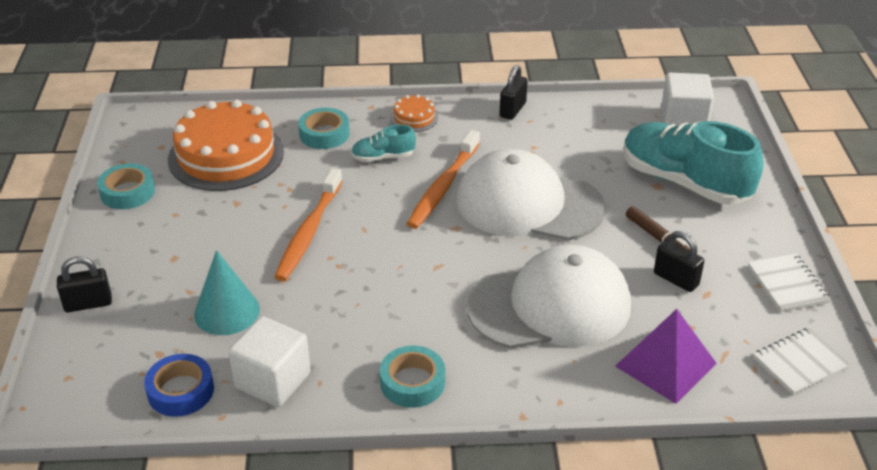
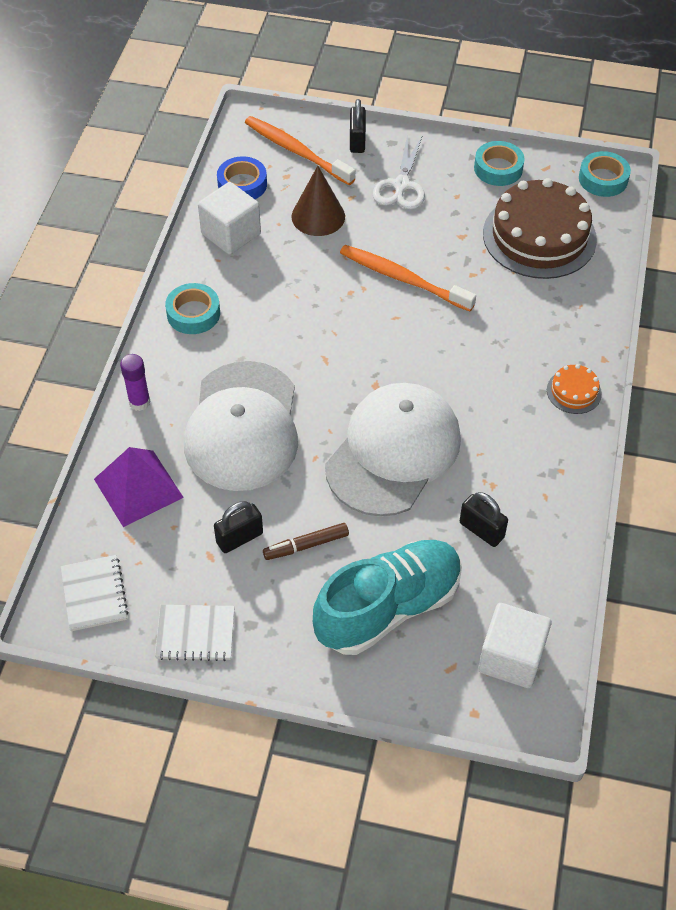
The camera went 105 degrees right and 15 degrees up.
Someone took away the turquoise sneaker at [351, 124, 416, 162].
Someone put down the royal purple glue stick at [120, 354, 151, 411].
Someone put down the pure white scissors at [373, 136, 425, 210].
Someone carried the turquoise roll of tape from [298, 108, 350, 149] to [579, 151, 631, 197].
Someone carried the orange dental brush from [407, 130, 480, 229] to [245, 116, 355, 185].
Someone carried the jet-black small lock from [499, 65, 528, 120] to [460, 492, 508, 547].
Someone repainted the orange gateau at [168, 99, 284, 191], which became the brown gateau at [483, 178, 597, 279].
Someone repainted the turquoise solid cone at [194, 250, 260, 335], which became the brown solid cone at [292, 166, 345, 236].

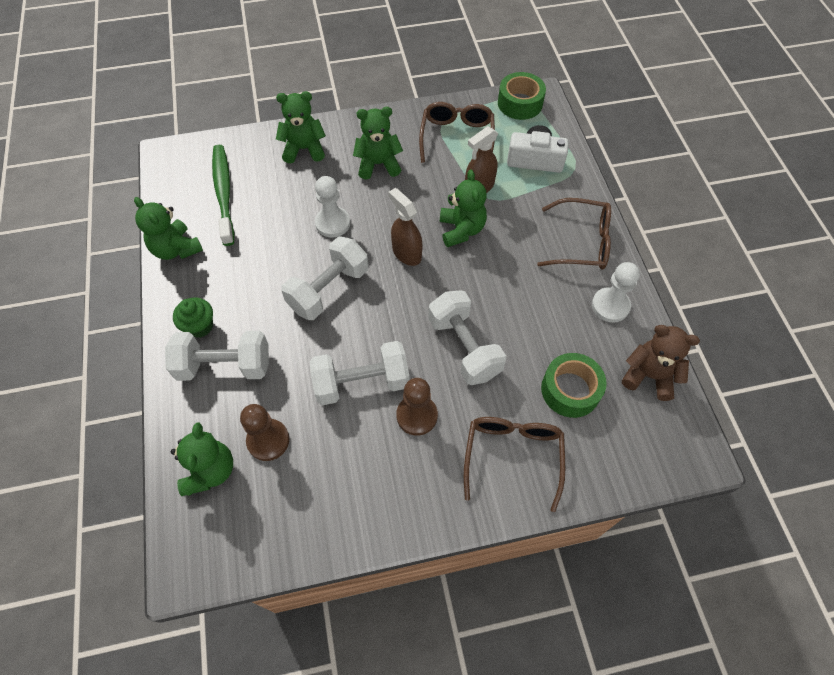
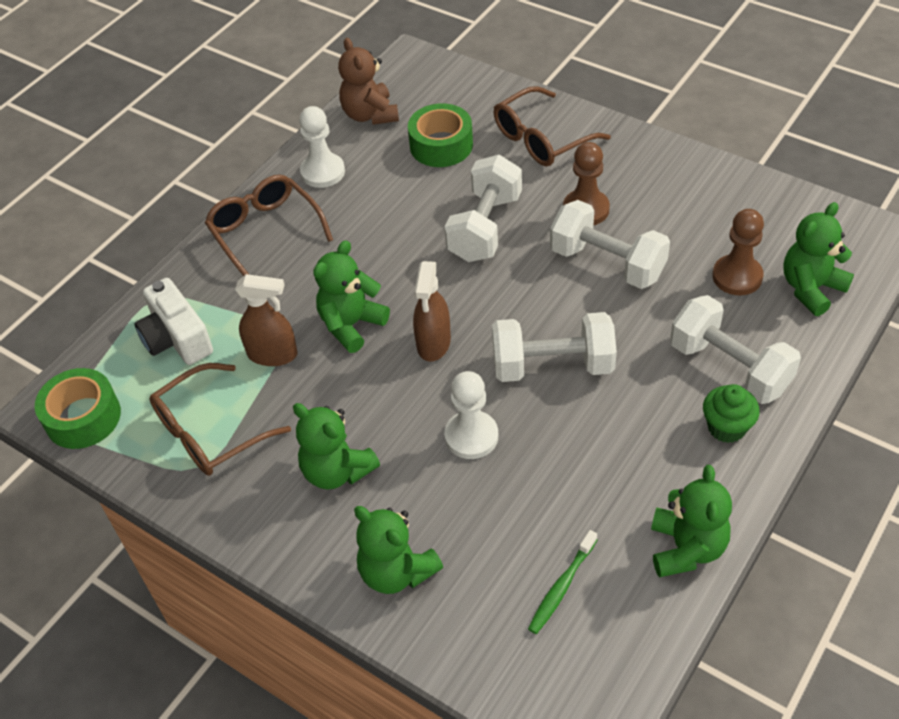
The camera went 130 degrees left and 10 degrees down.
Someone scaled the emerald dental brush at [212, 145, 234, 246] by 0.55.

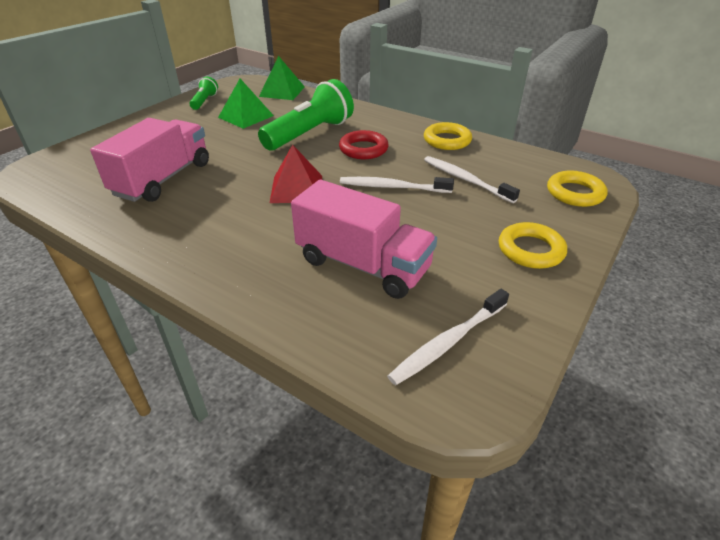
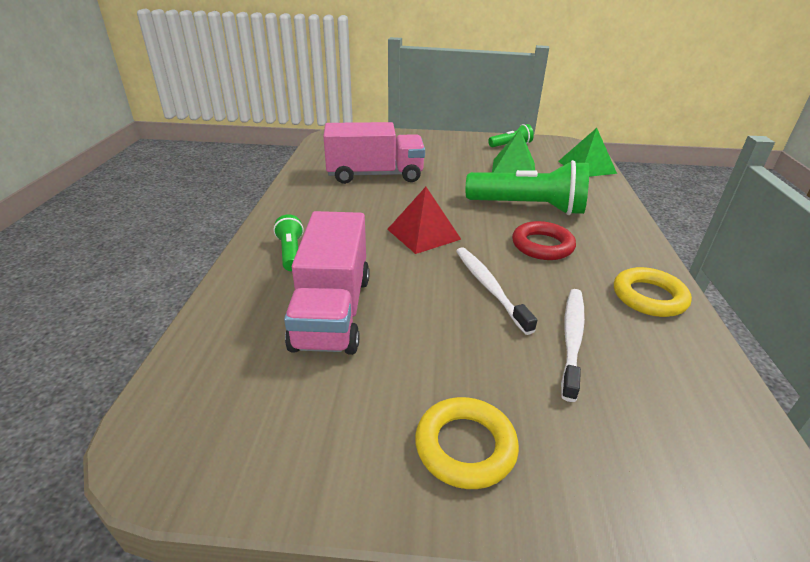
The camera went 60 degrees right and 5 degrees down.
Someone took away the pure white dental brush at [387, 289, 509, 385].
Someone took away the yellow hoop at [547, 171, 608, 207].
Someone put down the emerald torch at [274, 215, 304, 271].

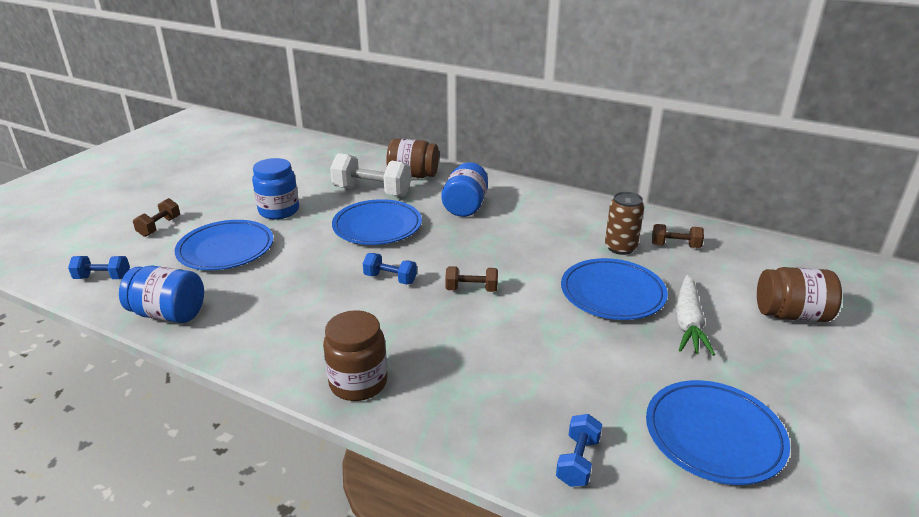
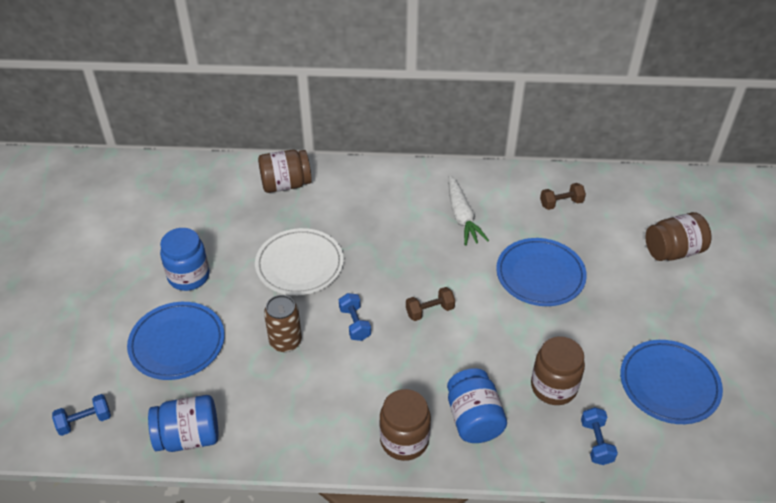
The camera went 25 degrees left and 15 degrees up.
Someone took away the brown dumbbell at [133, 198, 180, 237].
Someone took away the pure white dumbbell at [330, 153, 411, 197].
Someone put down the brown jam jar at [531, 336, 585, 405].
Someone carried the blue jam jar from [441, 162, 488, 217] to [447, 368, 507, 443].
Someone carried the brown tin from [605, 192, 644, 255] to [264, 295, 302, 352].
Someone carried the pure white toy carrot from [676, 275, 715, 356] to [448, 175, 489, 246].
Someone repainted the blue plate at [332, 199, 422, 245], which became the pure white plate at [255, 228, 344, 295].
Someone rotated the blue dumbbell at [363, 253, 417, 284] by 75 degrees clockwise.

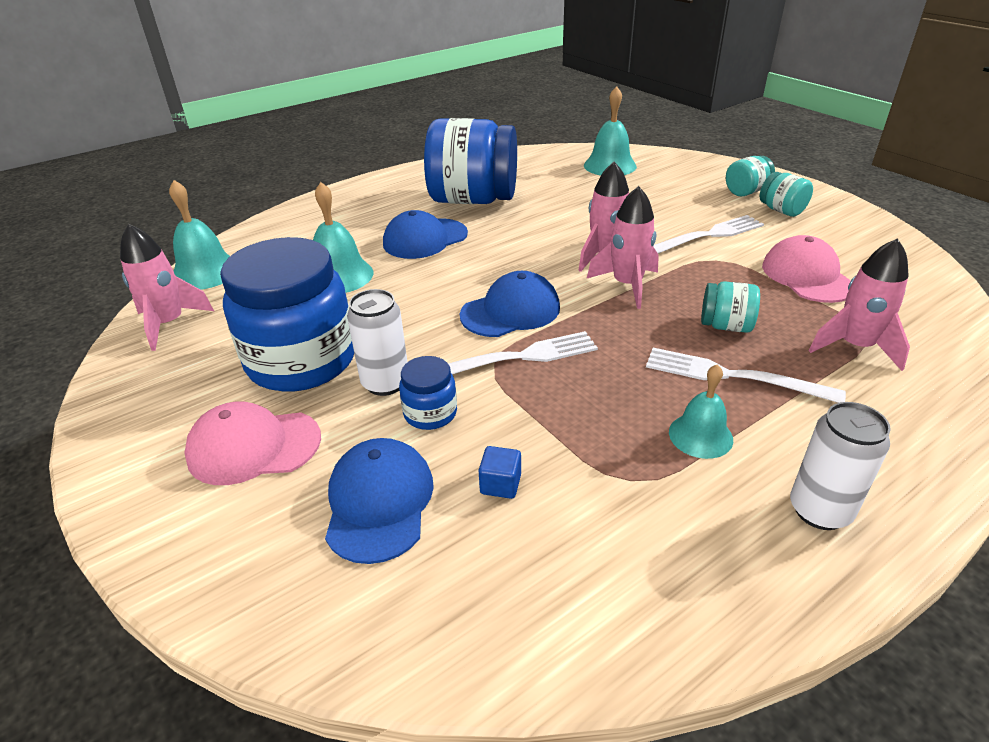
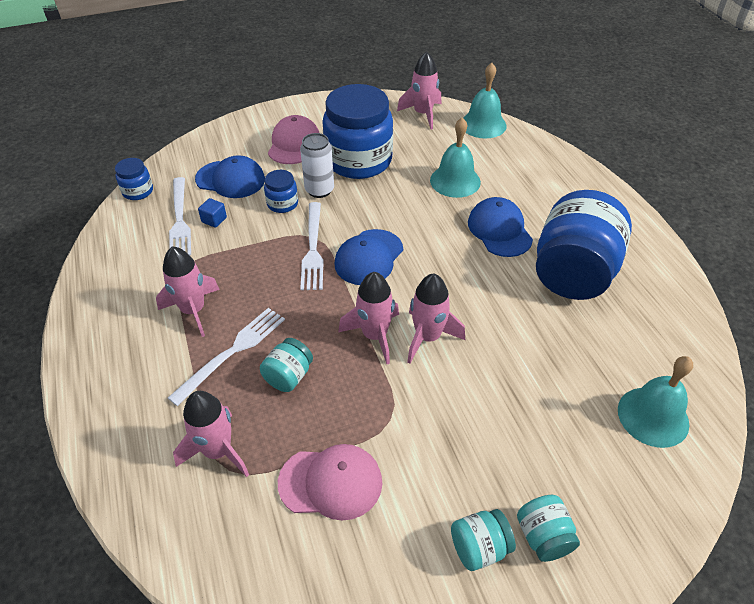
The camera went 105 degrees right and 10 degrees up.
Someone took away the pure white tin at [790, 402, 891, 530].
Someone put down the blue jam jar at [115, 158, 153, 200].
Someone carried the pure white fork from [653, 215, 764, 254] to [169, 177, 191, 255].
Someone swapped the turquoise bell at [669, 364, 733, 459] for the rose-pink toy rocket at [156, 246, 220, 337].
Someone rotated the blue baseball cap at [460, 271, 560, 337] by 45 degrees clockwise.

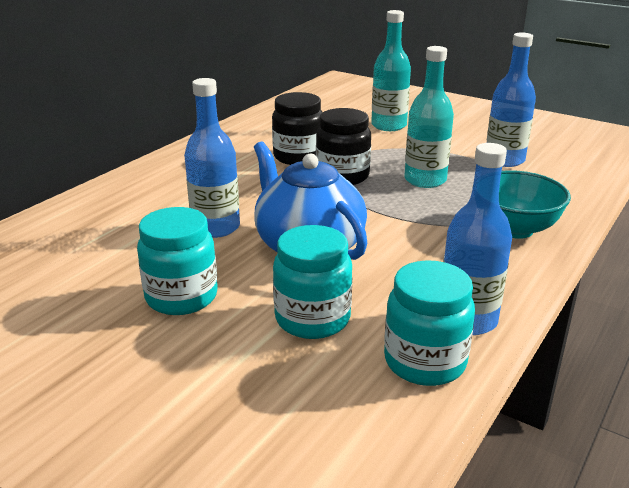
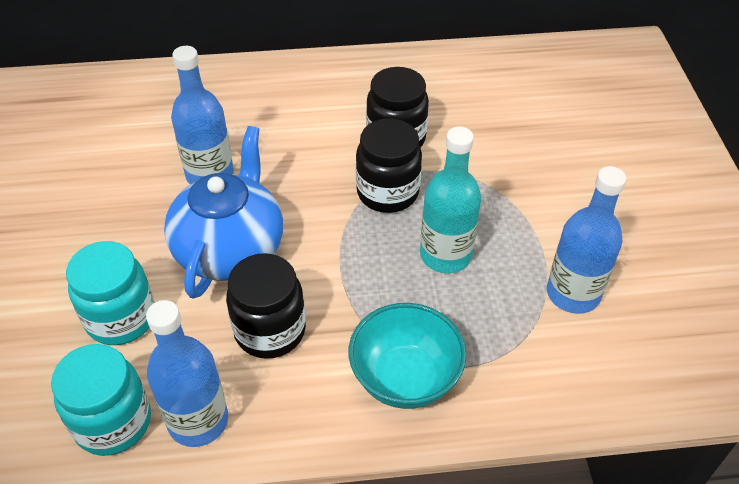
The camera went 50 degrees right and 20 degrees up.
Someone took away the turquoise jam jar at [137, 207, 218, 315].
Someone took away the turquoise flask at [371, 10, 411, 131].
Someone put down the jet-black jam jar at [226, 253, 306, 359].

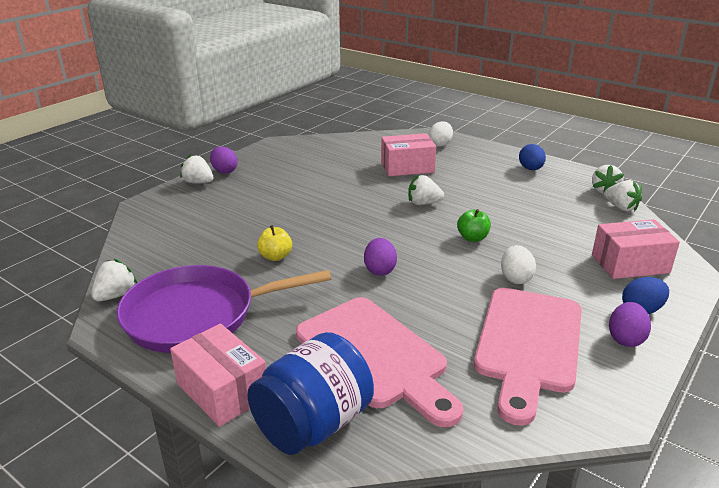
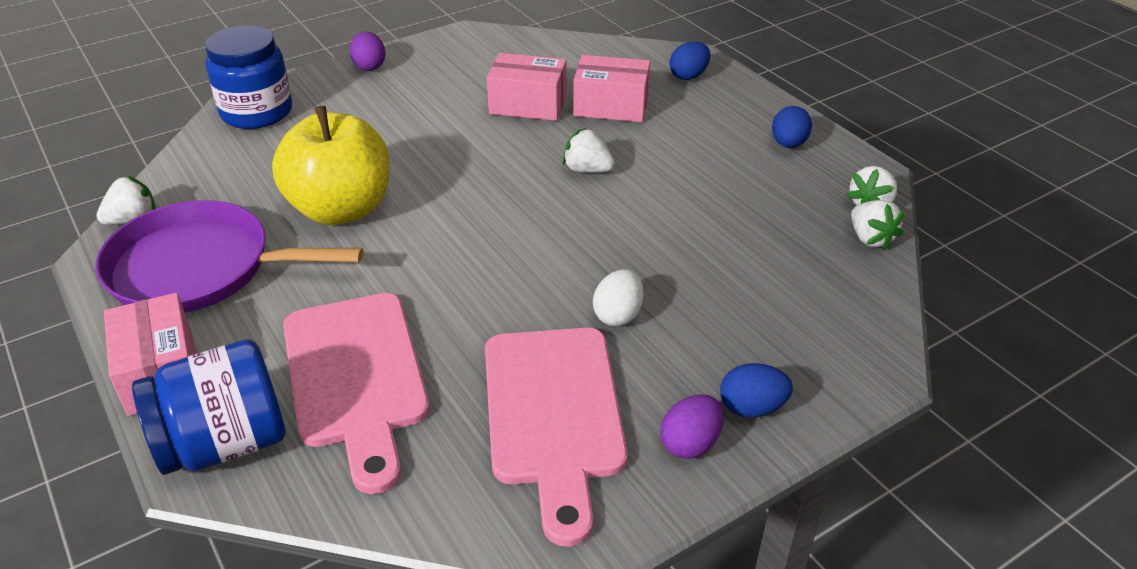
The camera went 20 degrees right and 10 degrees up.
Someone took away the pure white toy strawberry at [180, 154, 213, 183].
Someone took away the royal purple egg shape at [364, 238, 397, 276].
Someone took away the emerald apple at [457, 209, 491, 242].
Someone put down the blue jam jar at [205, 25, 292, 129].
Someone carried the rose-pink parcel from [592, 219, 680, 279] to [487, 53, 567, 121].
Someone repainted the pure white egg shape at [429, 121, 453, 147], which became the blue egg shape at [670, 41, 710, 80].
Someone rotated the rose-pink bread board at [474, 288, 582, 426] by 45 degrees counterclockwise.
Someone scaled the yellow apple at [257, 225, 292, 261] by 2.44.

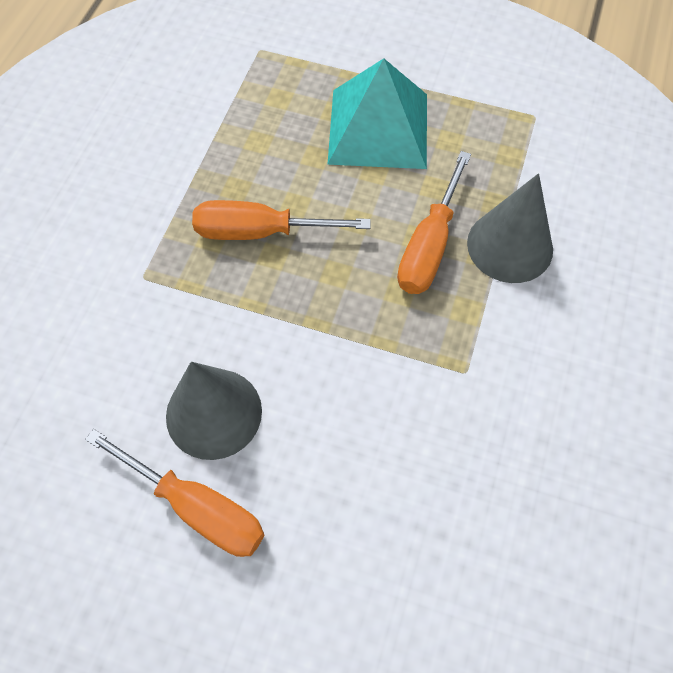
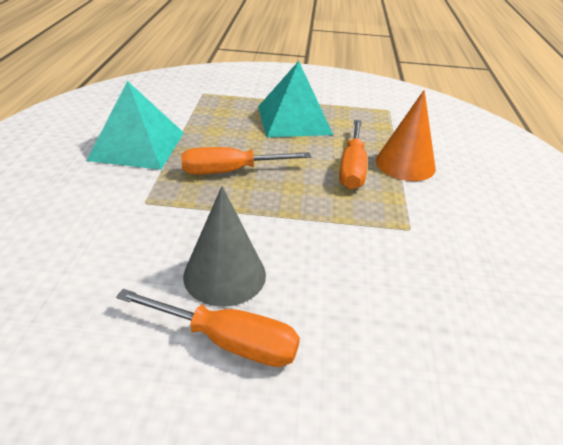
The camera went 15 degrees left and 25 degrees down.
Someone put down the turquoise solid pyramid at [86, 81, 184, 170].
Someone repainted the gray solid cone at [467, 173, 553, 283], which became the orange solid cone at [376, 90, 436, 181].

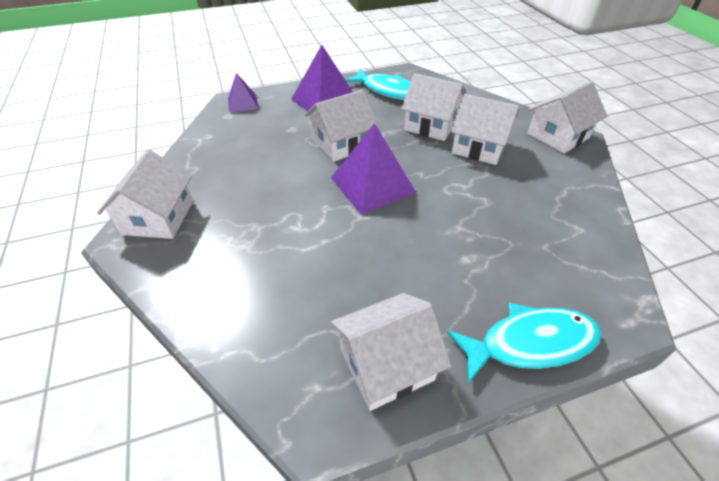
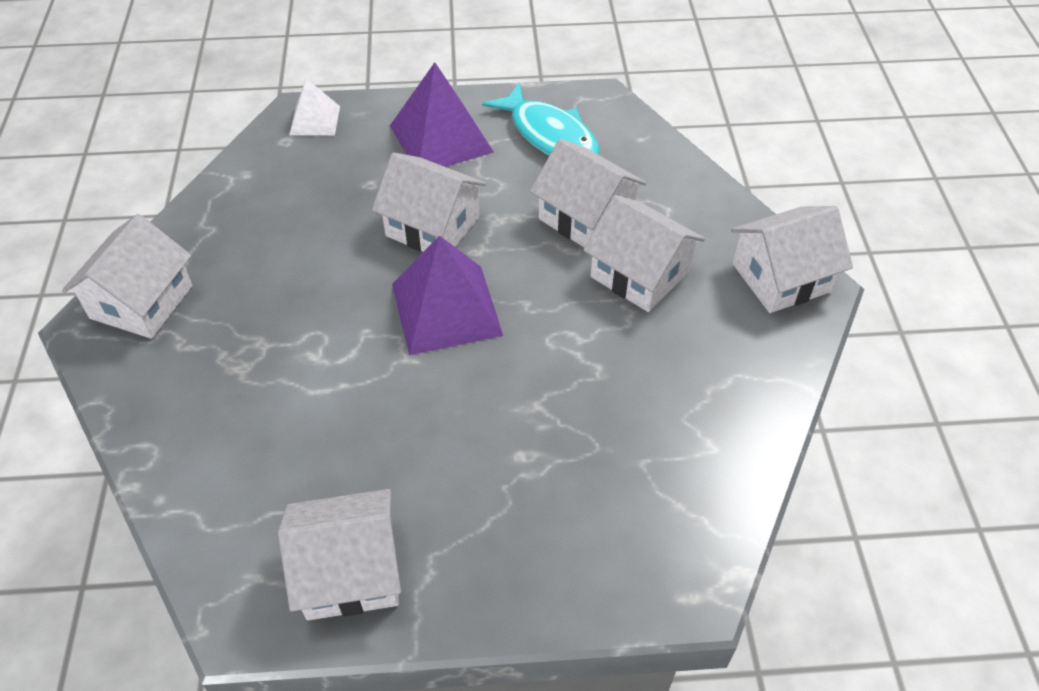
The camera went 15 degrees right and 5 degrees up.
Someone took away the turquoise fish figure at [447, 303, 601, 383].
Someone repainted the royal purple solid pyramid at [228, 73, 259, 113], which became the pure white solid pyramid at [289, 79, 340, 135].
Someone rotated the pure white house at [305, 89, 379, 162] by 45 degrees clockwise.

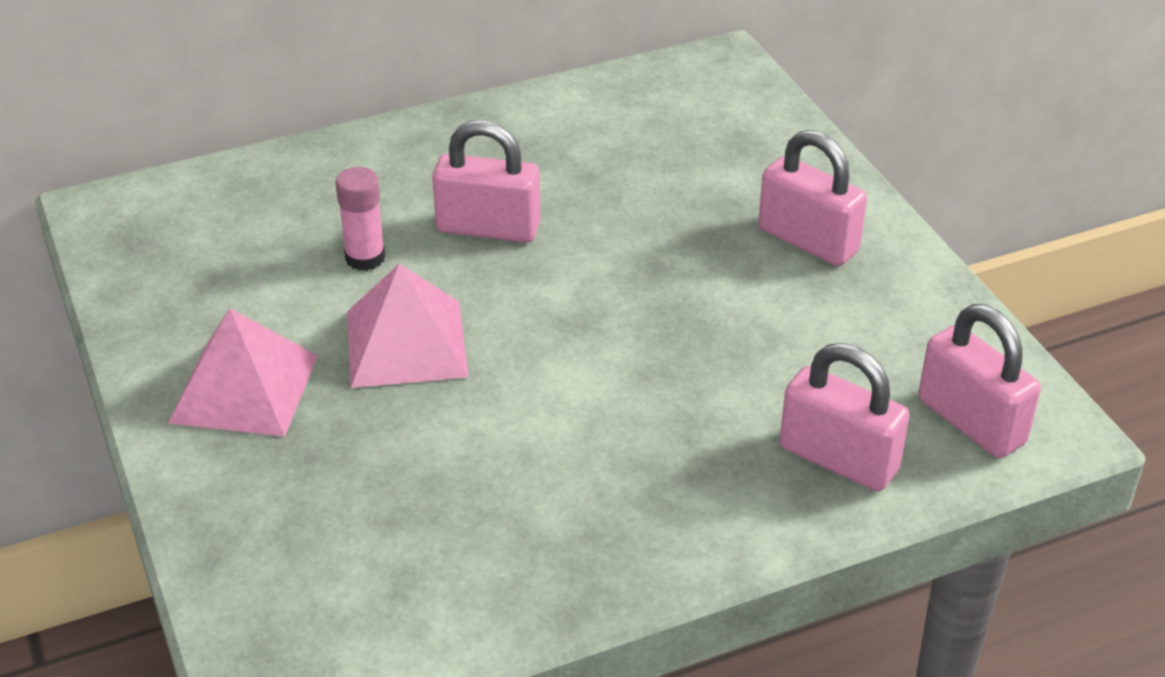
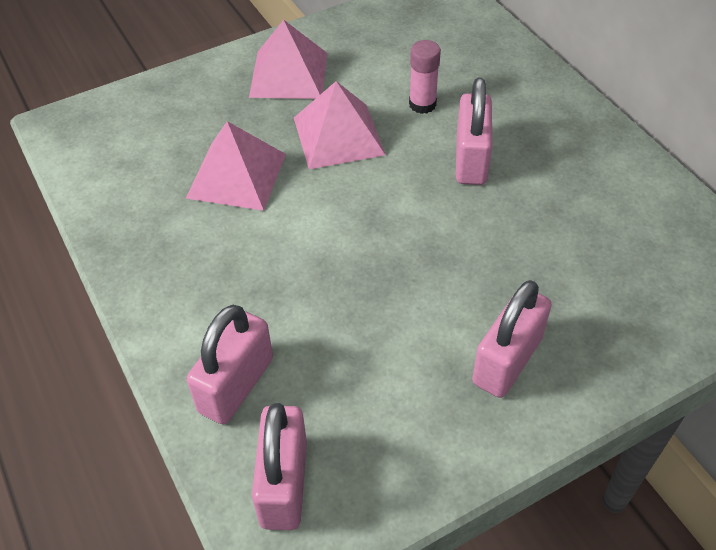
The camera went 85 degrees right and 10 degrees up.
Someone put down the rose-pink solid pyramid at [186, 121, 286, 211].
Someone rotated the rose-pink small lock at [918, 304, 1041, 458] by 45 degrees counterclockwise.

